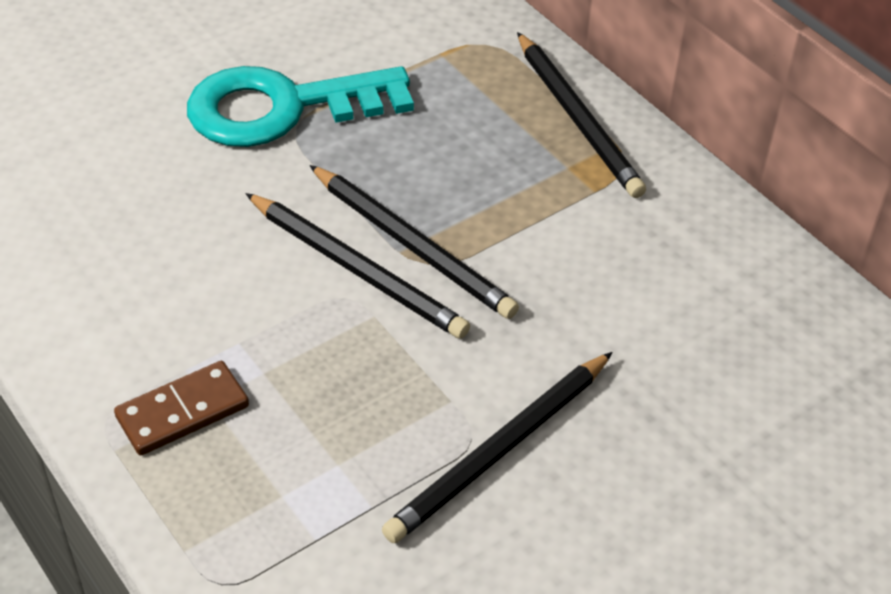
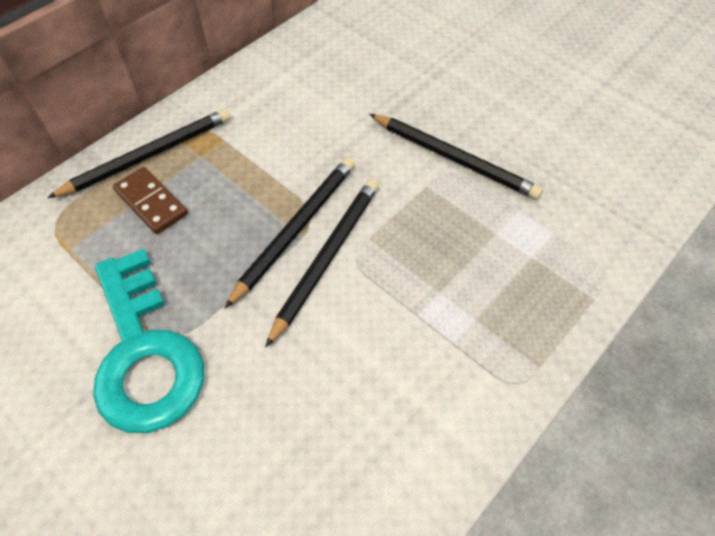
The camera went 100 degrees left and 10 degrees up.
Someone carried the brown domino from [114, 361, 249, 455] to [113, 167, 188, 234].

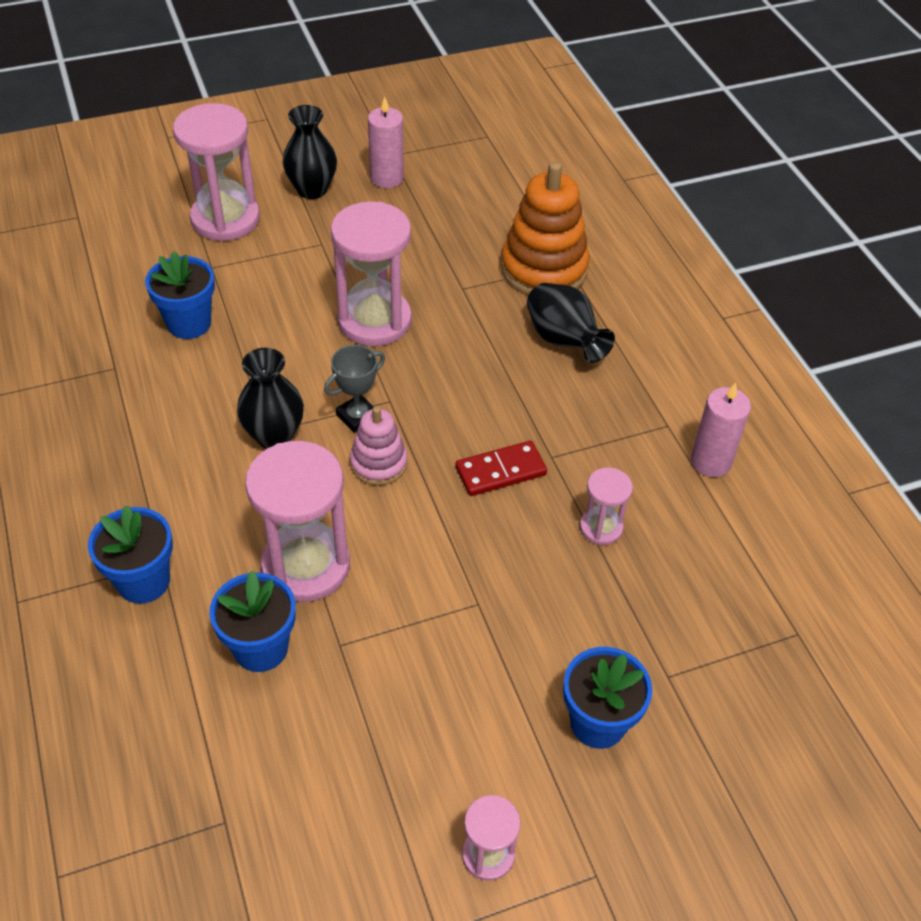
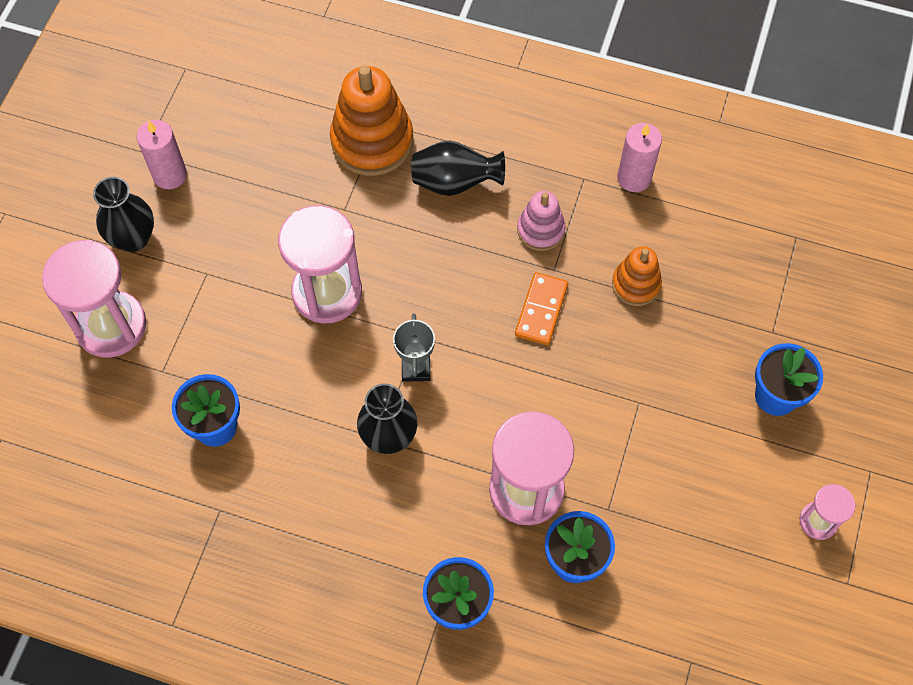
The camera went 50 degrees left and 15 degrees up.
Someone carried the rose-pink stacking toy from [350, 406, 407, 486] to [517, 191, 566, 251].
Someone swapped the rose-pink hourglass at [580, 468, 633, 545] for the orange stacking toy at [612, 246, 662, 306].
Someone repainted the red domino at [455, 441, 547, 496], which became the orange domino at [515, 272, 568, 345].

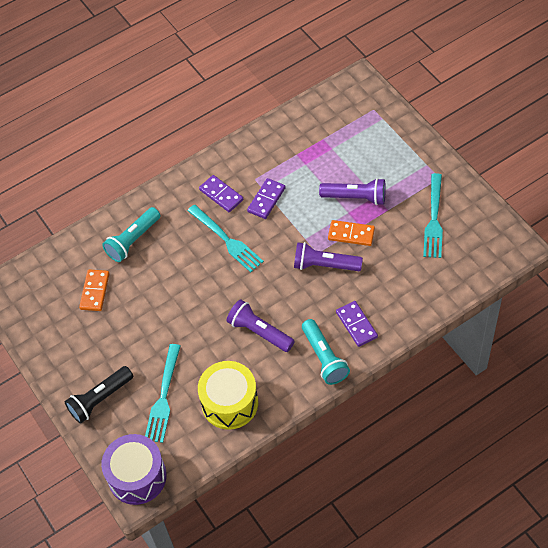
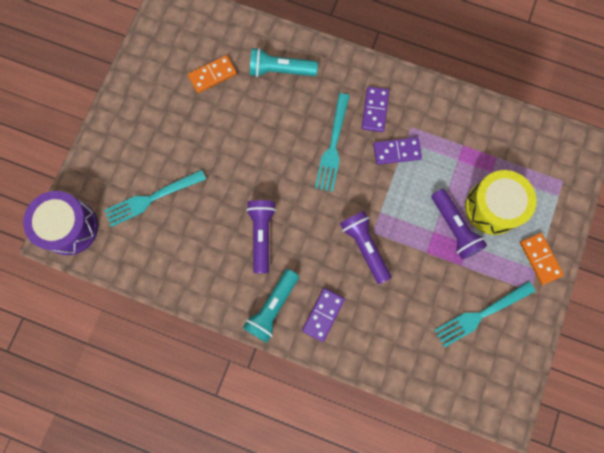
The camera went 50 degrees right and 20 degrees up.
Someone took away the jet-black torch at [65, 366, 133, 424].
Someone carried the yellow drum from [198, 361, 258, 430] to [465, 170, 537, 235].
Someone carried the orange domino from [328, 220, 375, 246] to [520, 233, 564, 285].

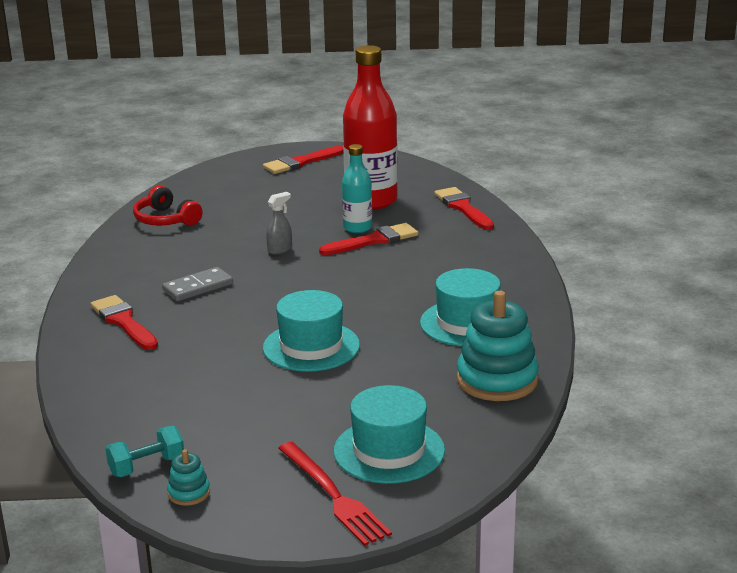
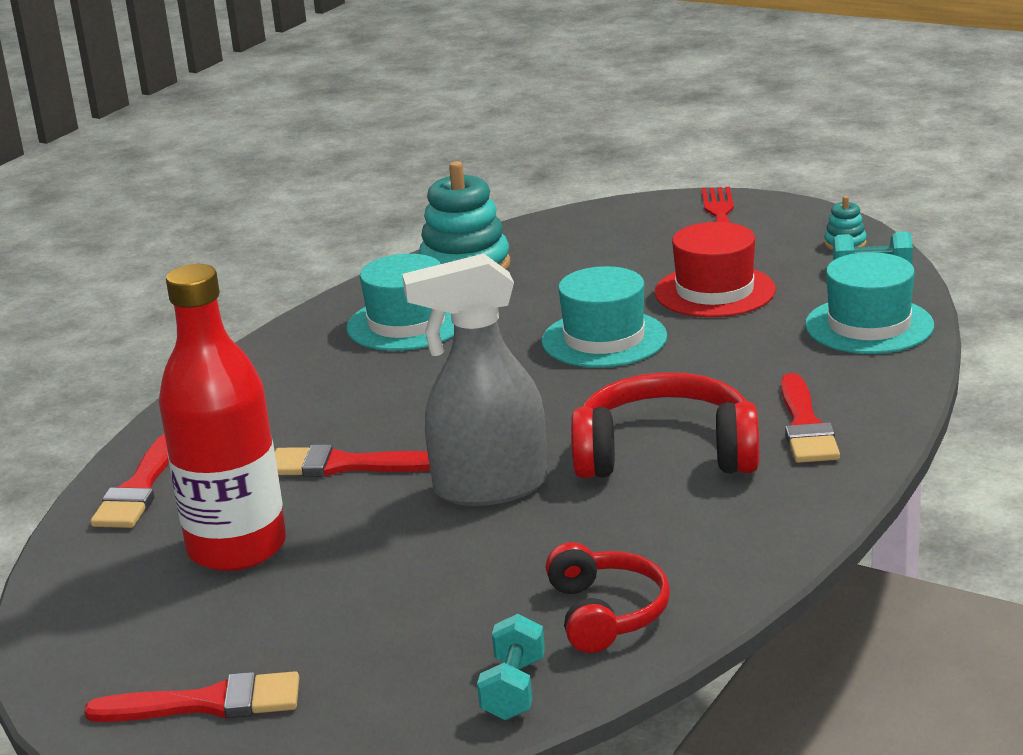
The camera went 145 degrees left and 0 degrees up.
Someone took away the turquoise flask at [342, 144, 372, 233].
Someone put down the turquoise dumbbell at [477, 614, 545, 720].
Someone put down the red tall hat at [655, 222, 776, 317].
Someone carried the turquoise tall hat from [334, 385, 445, 484] to [805, 252, 934, 354].
Someone swapped the gray domino at [162, 267, 233, 301] for the red headset at [571, 372, 759, 479].
Someone scaled the gray sprayer at [266, 192, 292, 254] by 2.42.

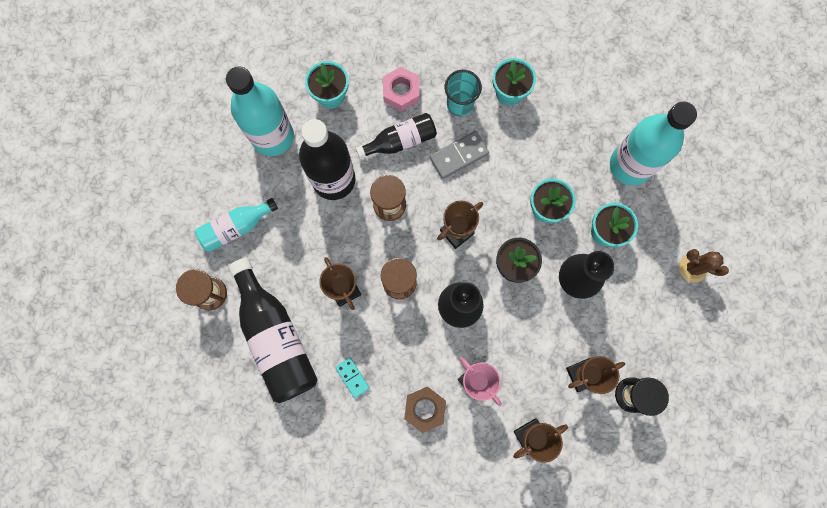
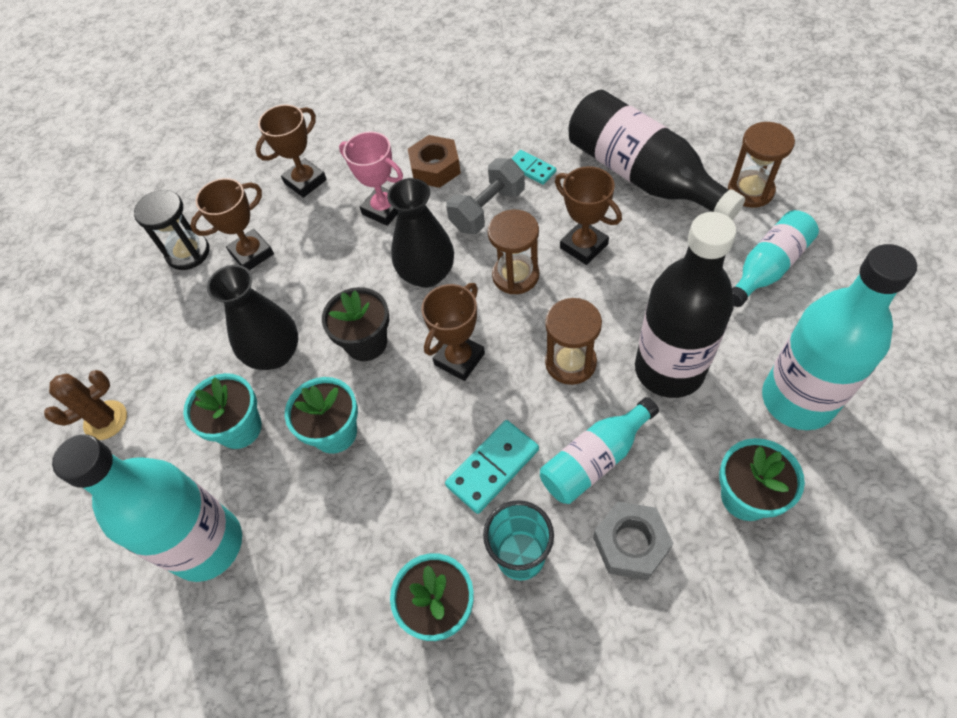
The camera went 170 degrees right and 20 degrees down.
Someone put down the gray dumbbell at [446, 158, 525, 234].
Someone repainted the jet-black flask at [356, 113, 437, 159], which became the turquoise flask at [540, 397, 659, 504].
Someone repainted the rose-pink hex nut at [383, 67, 419, 111], which became the gray hex nut at [593, 502, 674, 580].
Someone repainted the gray domino at [430, 131, 489, 179], which became the turquoise domino at [445, 420, 539, 514].
Someone rotated the brown saguaro cactus at [679, 249, 729, 283] by 45 degrees counterclockwise.

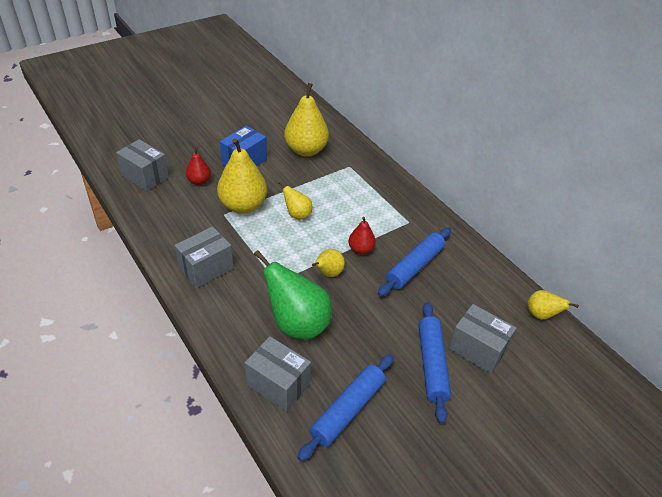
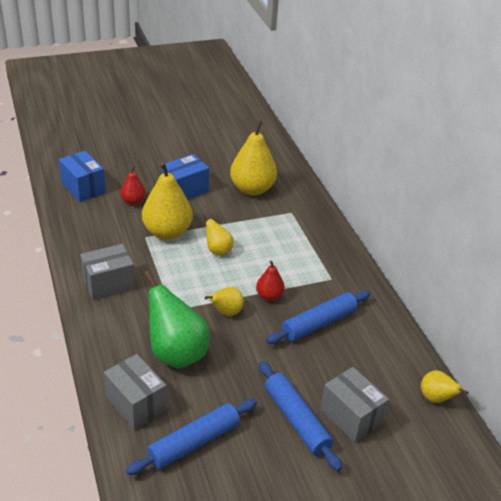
The camera went 15 degrees right and 5 degrees down.
Someone repainted the gray parcel at [116, 139, 169, 191], which became the blue parcel at [59, 151, 106, 202].
Someone rotated the blue rolling pin at [419, 302, 451, 424] by 45 degrees counterclockwise.

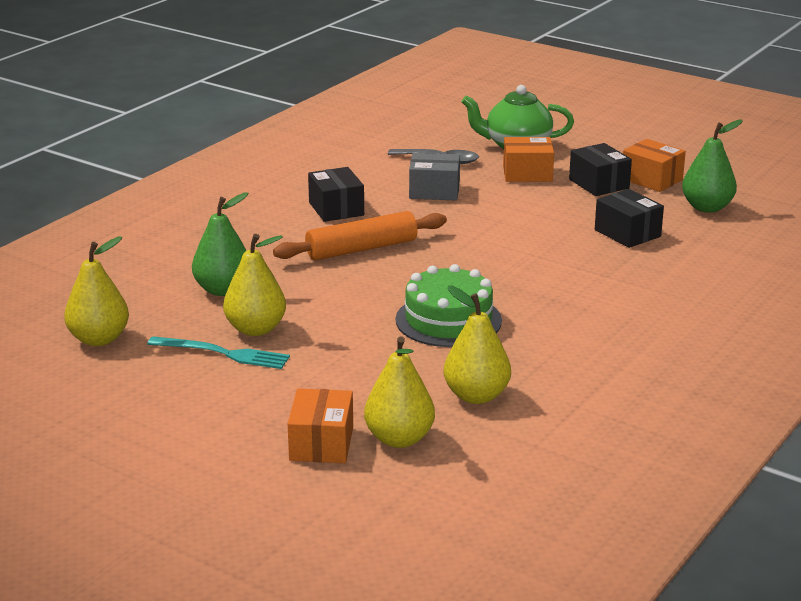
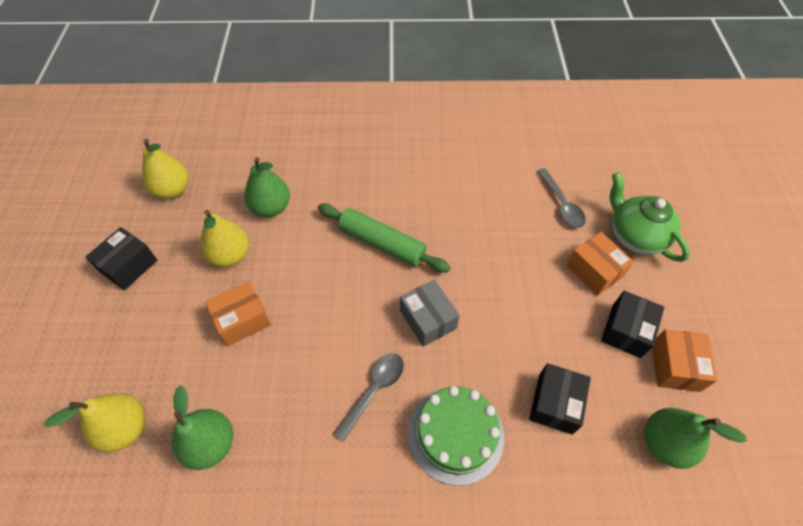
The camera went 55 degrees right and 30 degrees up.
Someone took away the turquoise fork at [147, 336, 290, 369].
Someone put down the gray tablespoon at [333, 353, 404, 442].
Someone carried the orange parcel from [288, 388, 353, 463] to [205, 281, 271, 346].
Someone carried the jet-black parcel from [308, 167, 364, 222] to [85, 227, 157, 290].
Someone carried the emerald gateau from [396, 264, 502, 347] to [408, 386, 504, 486].
Someone carried the gray parcel from [409, 153, 460, 200] to [400, 279, 460, 347].
Someone repainted the orange rolling pin at [273, 211, 447, 260], which became the emerald rolling pin at [318, 203, 451, 273].
Someone repainted the yellow pear at [444, 286, 511, 404], which became the emerald pear at [172, 385, 233, 470].

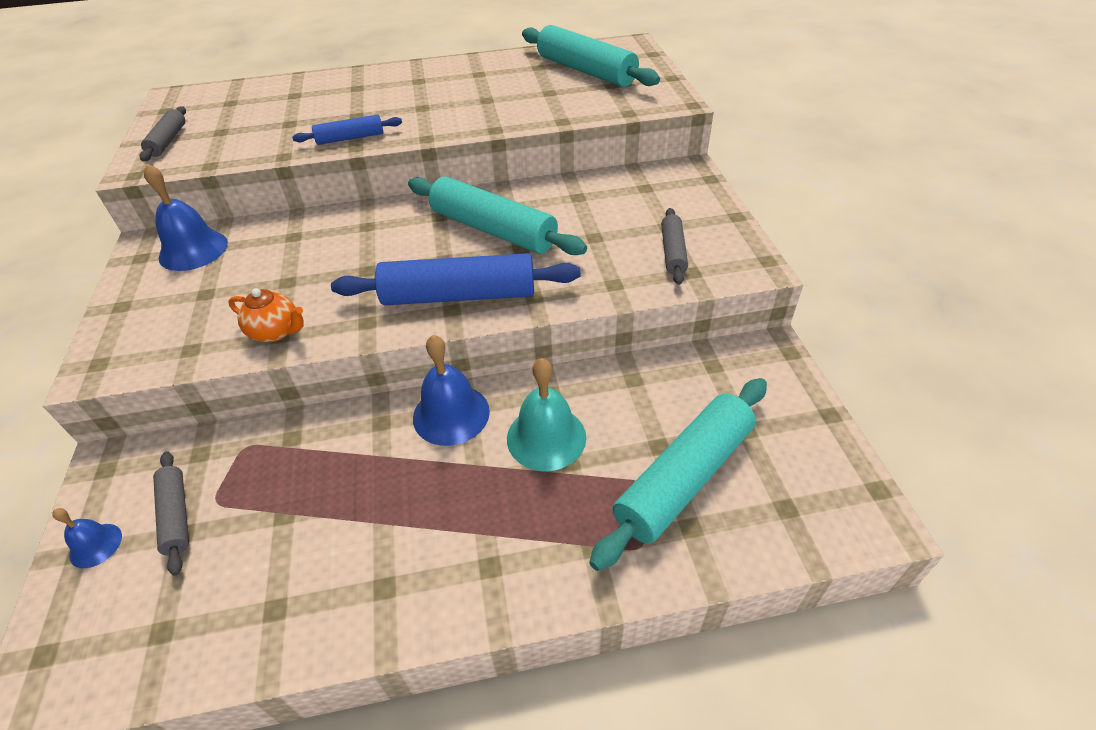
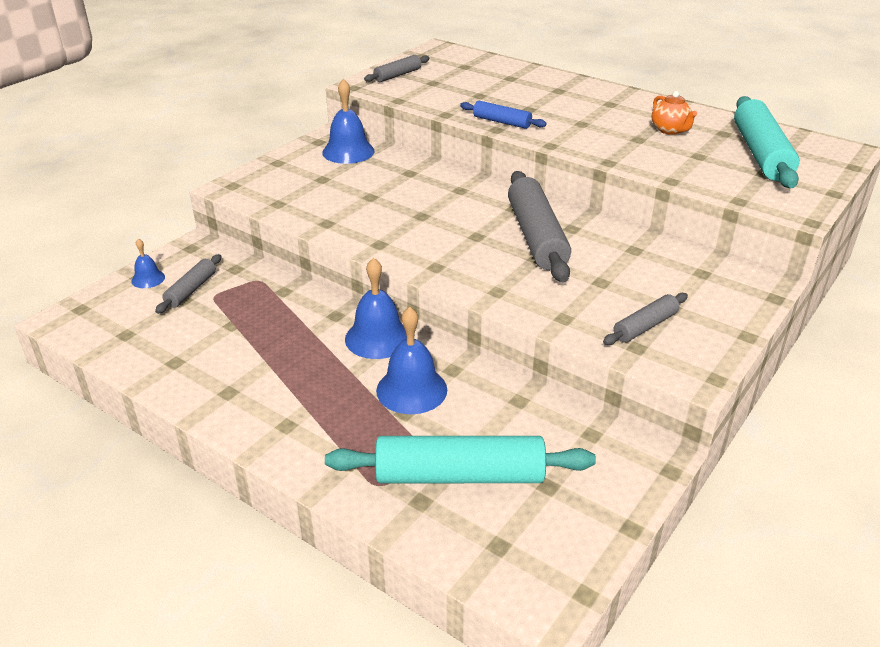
The camera went 45 degrees right and 10 degrees down.
Someone took away the blue rolling pin at [331, 253, 580, 305].
Someone carried the orange china teapot from [228, 288, 304, 342] to [652, 91, 697, 135].
Someone repainted the turquoise rolling pin at [408, 176, 587, 255], which became the gray rolling pin at [508, 171, 571, 282].
Someone repainted the turquoise bell at [507, 358, 586, 471], which became the blue bell at [376, 307, 447, 414].

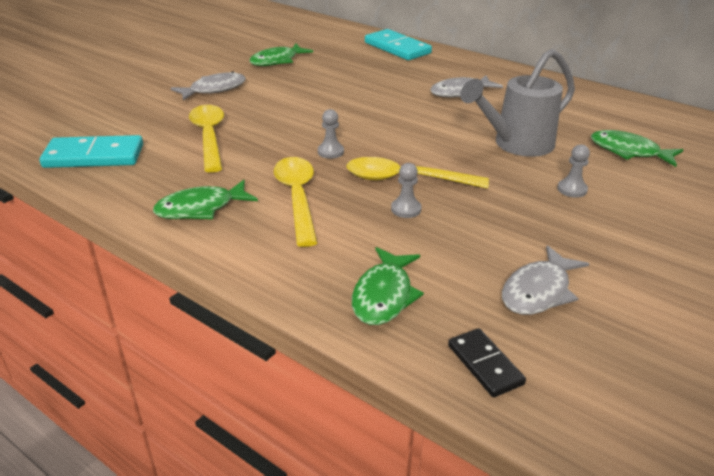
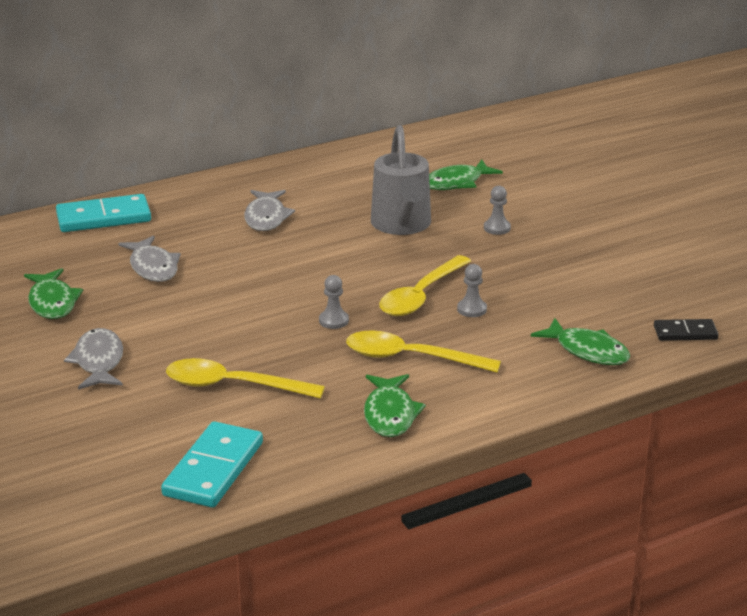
The camera went 65 degrees left and 5 degrees down.
Someone carried the gray fish figure from [502, 245, 589, 315] to [118, 235, 181, 282].

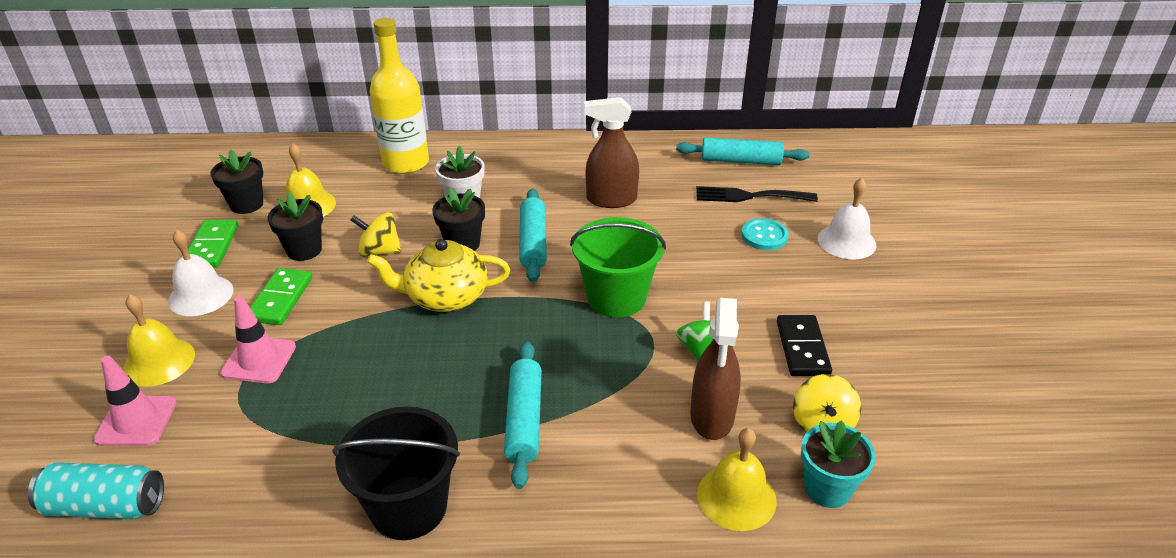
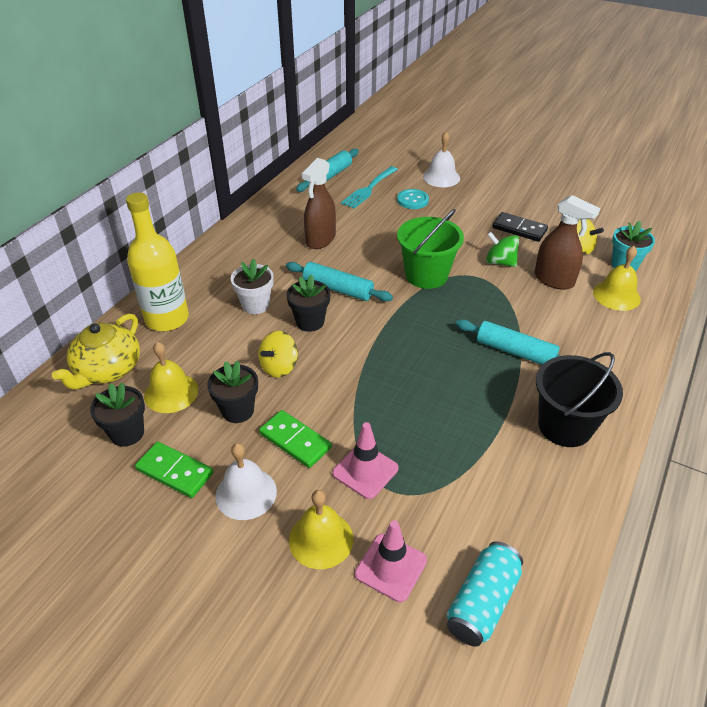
The camera went 60 degrees left and 5 degrees up.
Someone carried the yellow china teapot from [367, 239, 510, 312] to [52, 314, 140, 390].
Someone repainted the jet-black fork at [696, 186, 818, 202], which became the turquoise fork at [341, 166, 398, 208].

